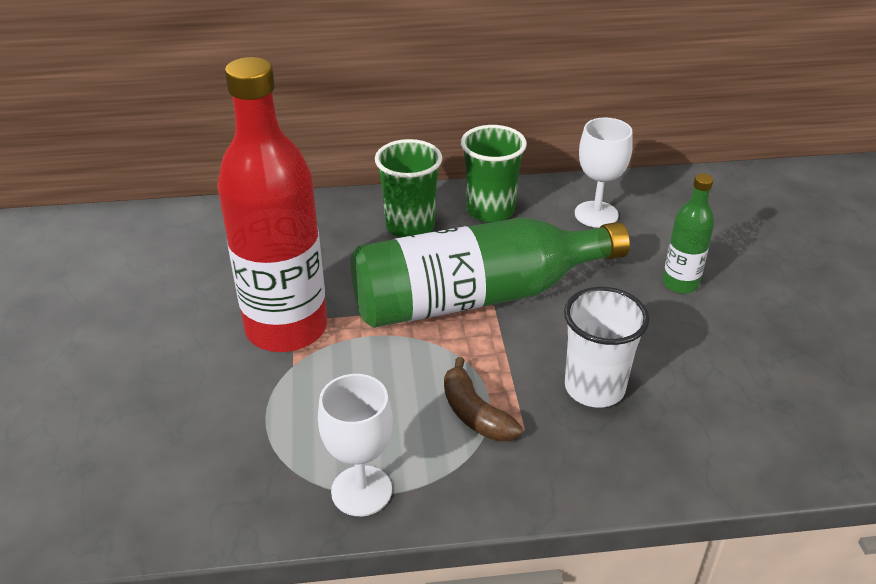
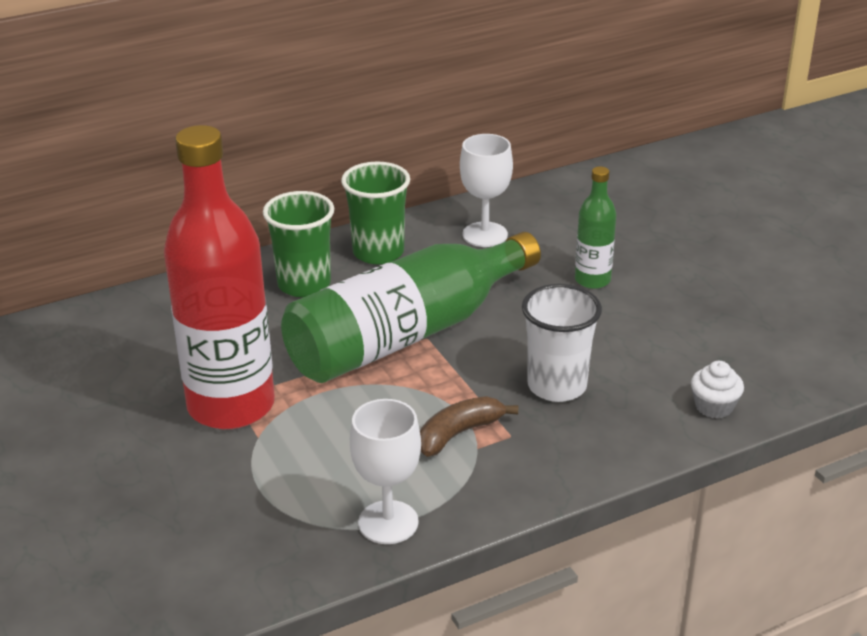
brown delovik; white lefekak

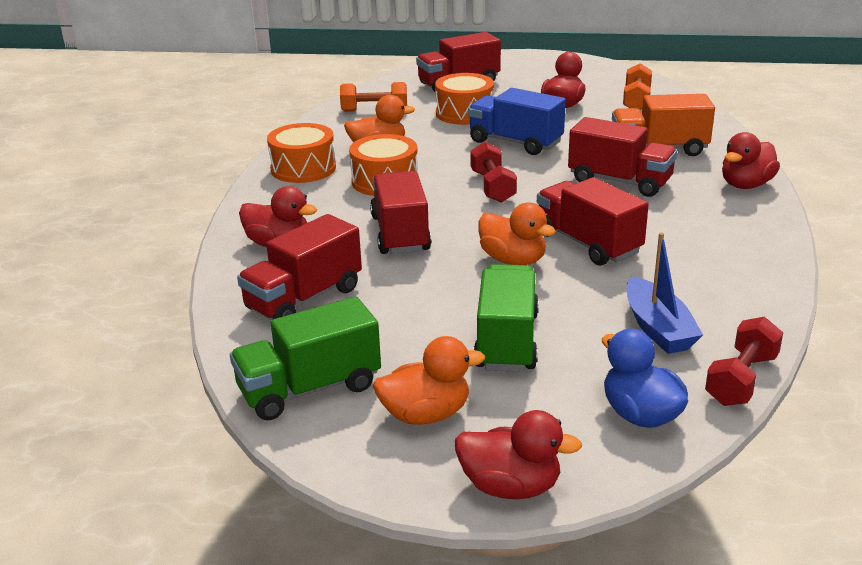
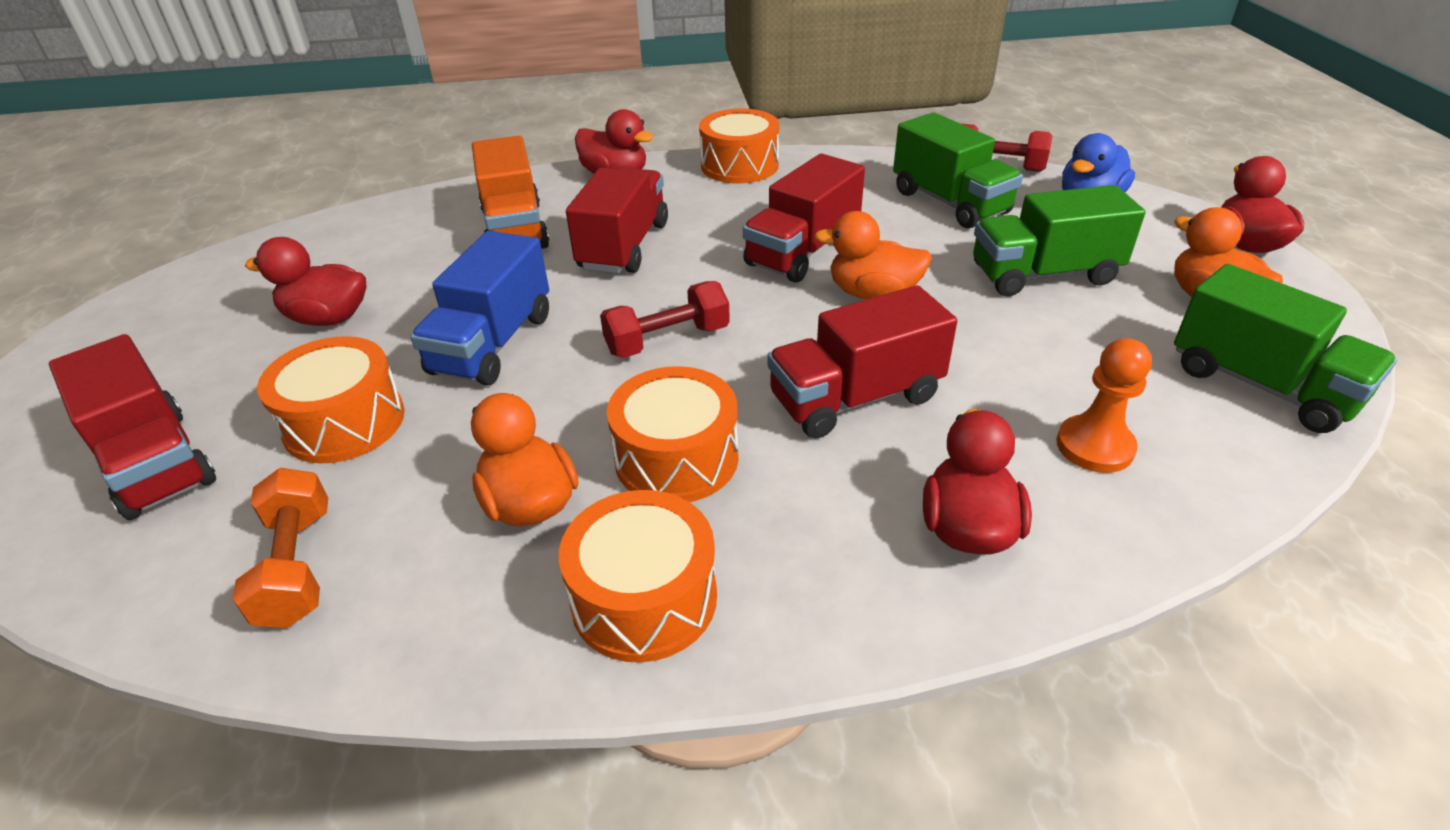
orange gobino (4th from left); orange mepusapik (2nd from left); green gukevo (1st from left); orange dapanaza; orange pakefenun (2nd from left in the first image)

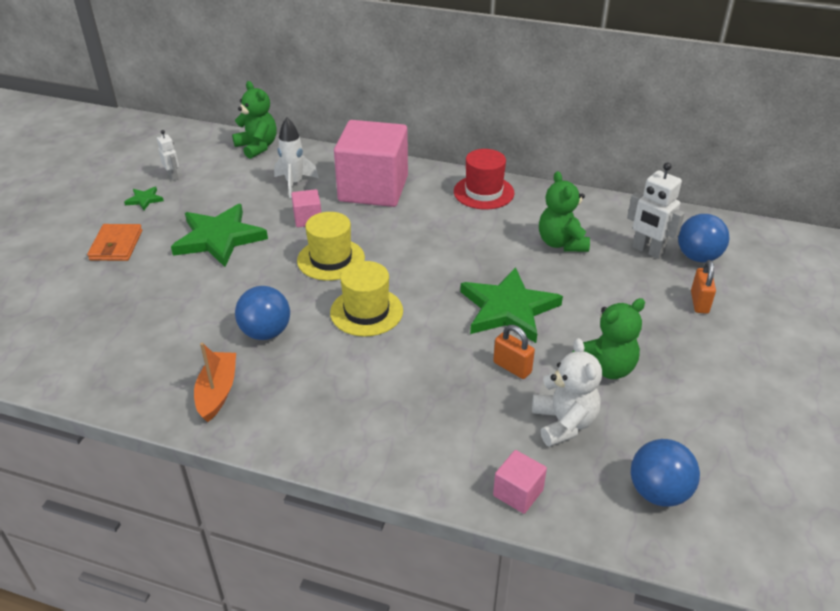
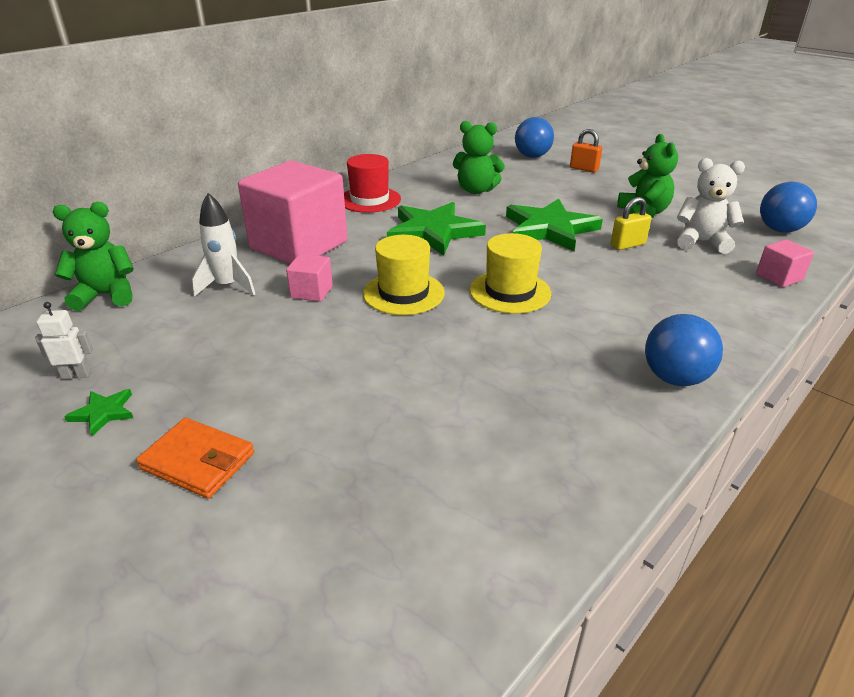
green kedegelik (2nd from left); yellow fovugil; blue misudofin (2nd from left); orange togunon; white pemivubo (2nd from left in the first image)

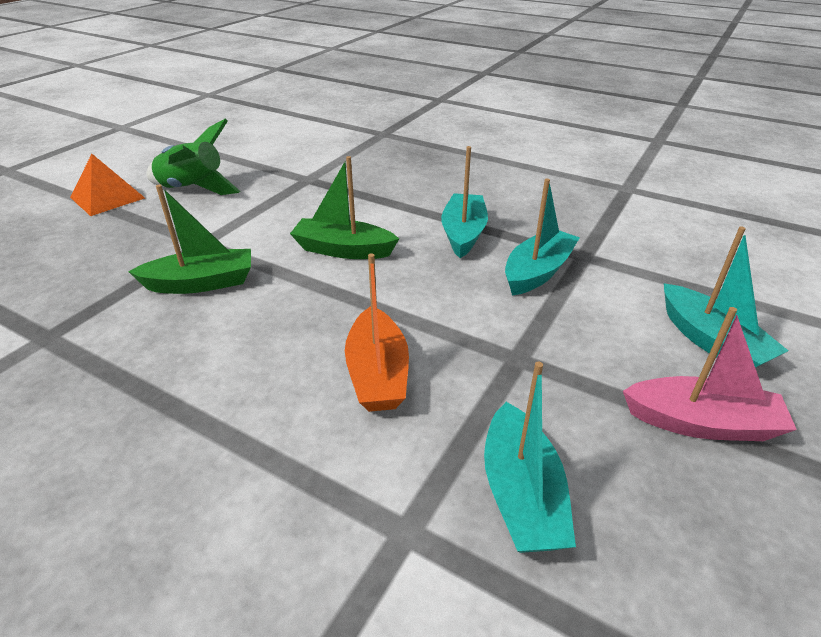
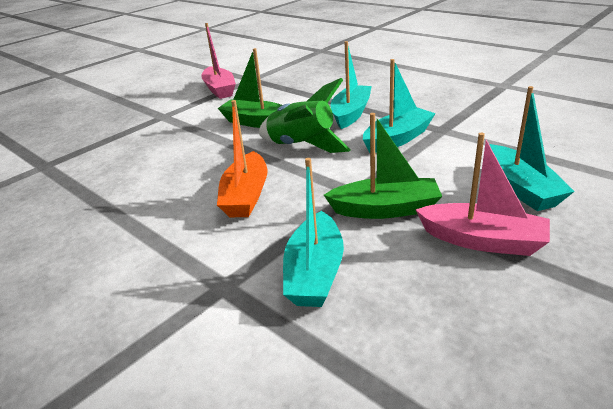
pink togunon (1st from left); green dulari; green togunon (2nd from left); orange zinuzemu

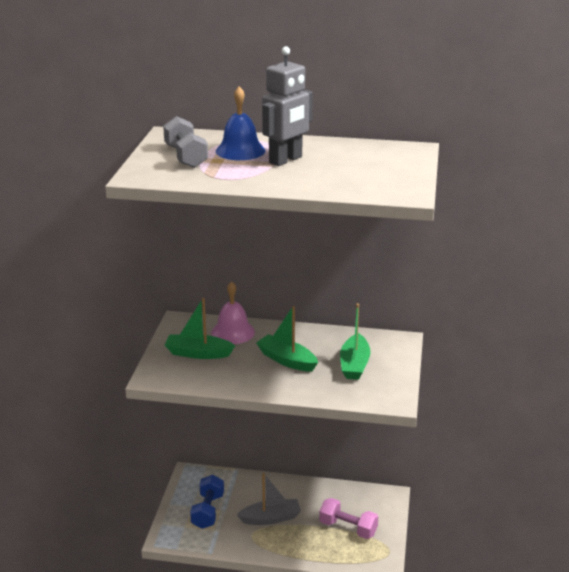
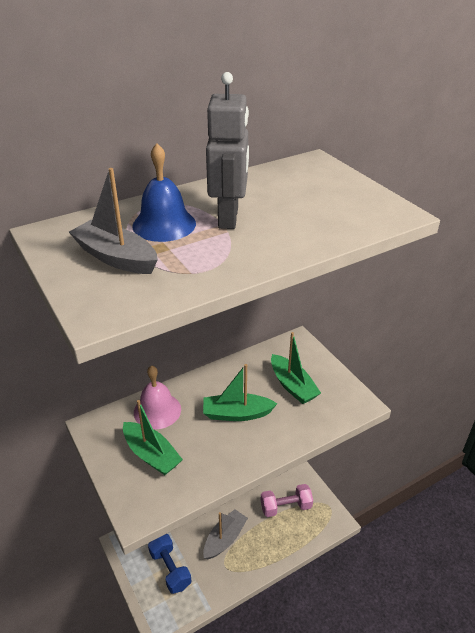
grey togunon (1st from left); green togunon (1st from left)

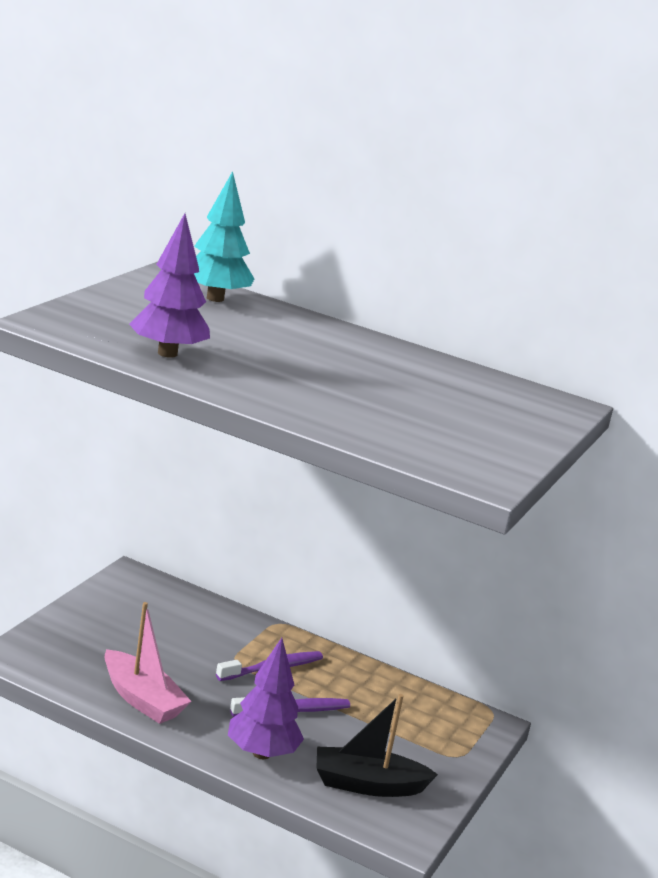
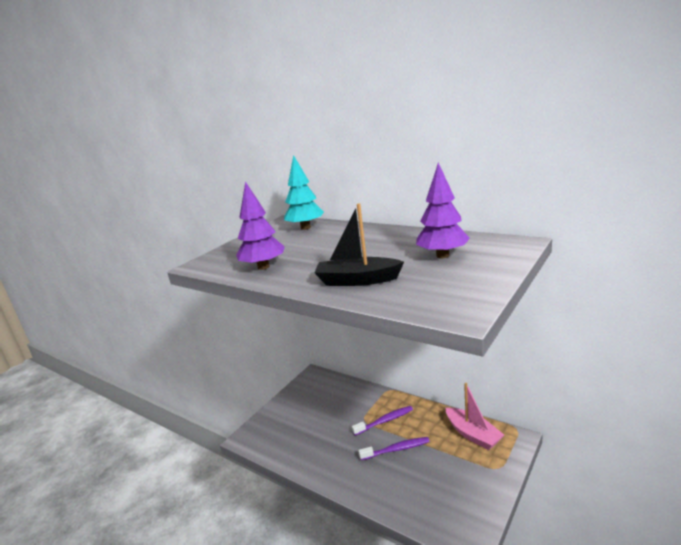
black togunon; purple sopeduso (2nd from left); pink togunon

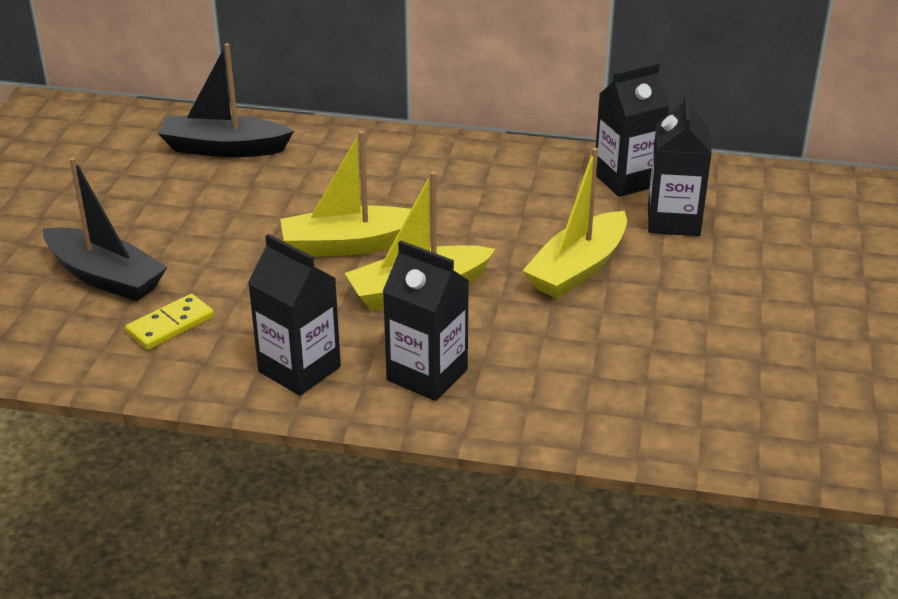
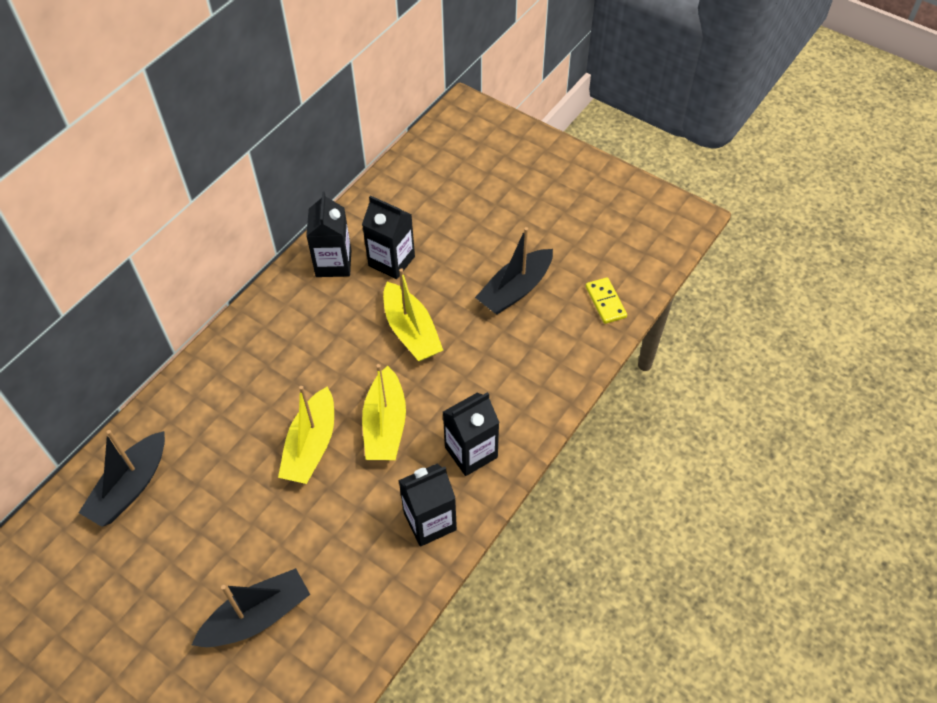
black togunon (3rd from left); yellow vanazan

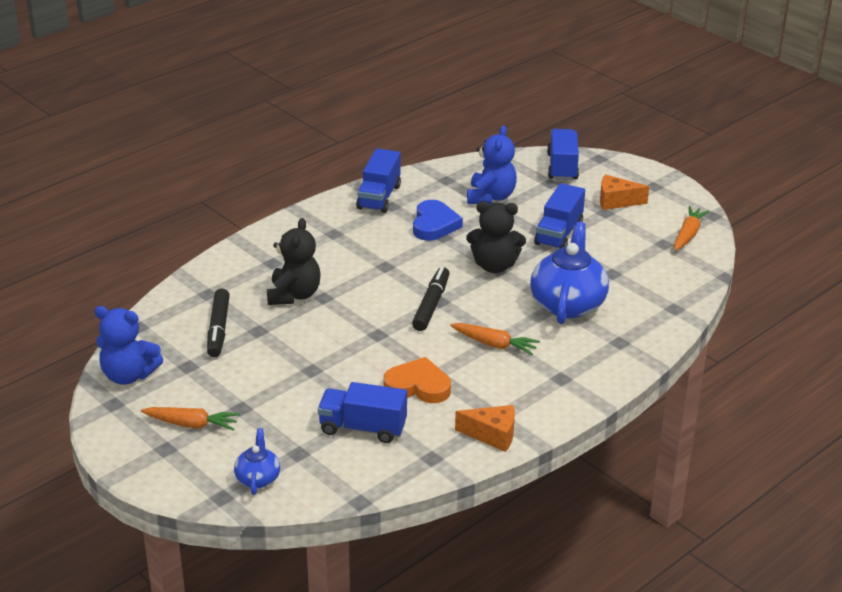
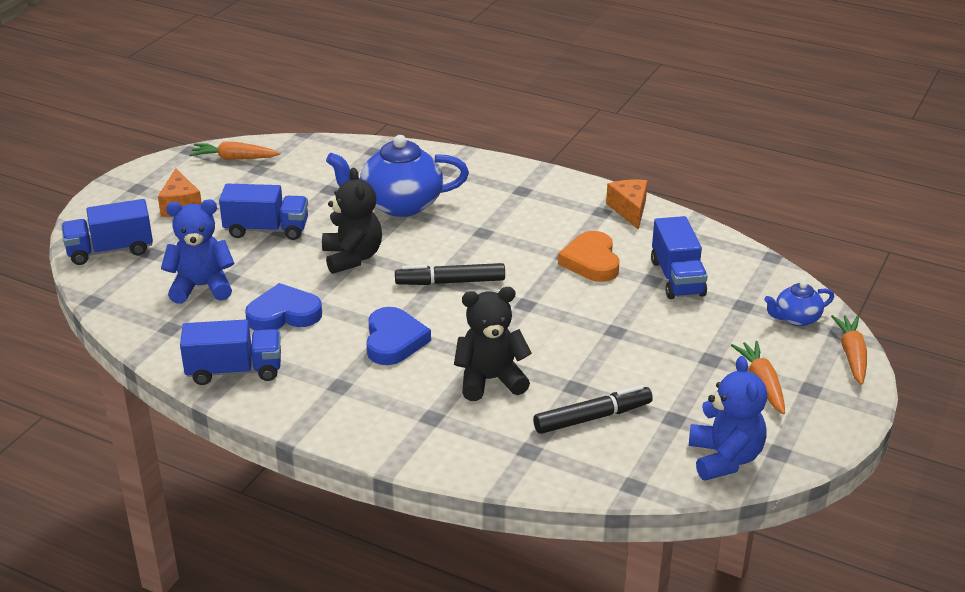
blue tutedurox (2nd from left); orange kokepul (3rd from left)

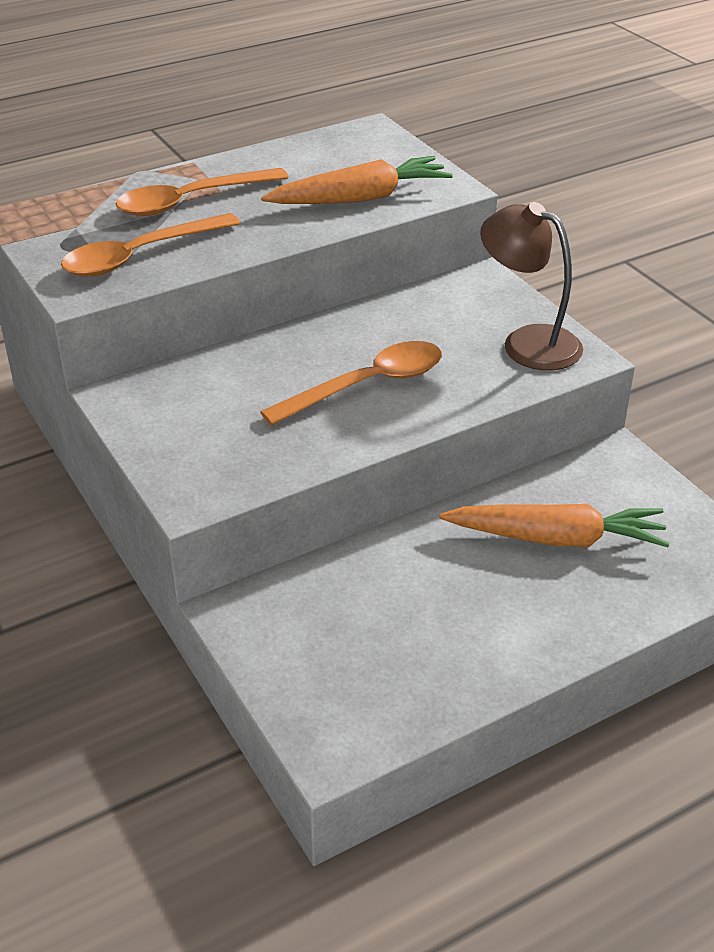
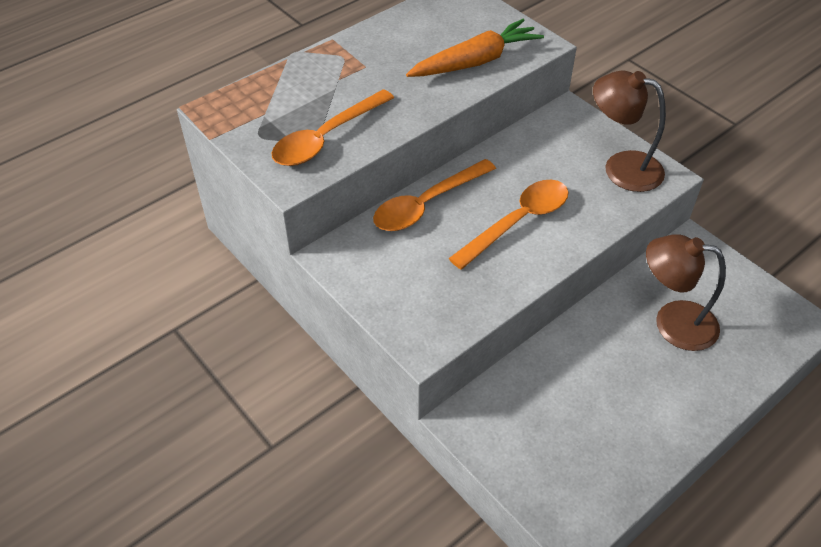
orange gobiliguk (2nd from left); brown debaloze (2nd from left)

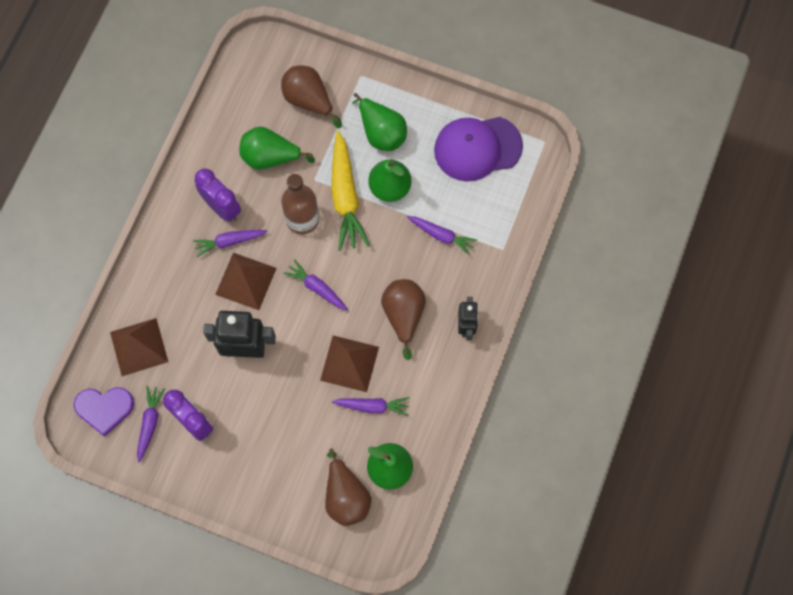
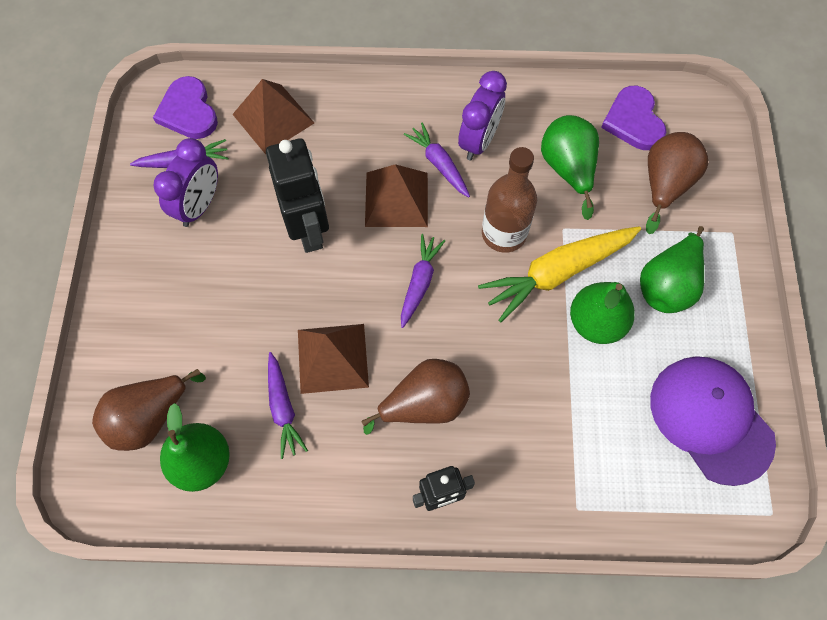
purple tutedurox (2nd from left); purple kokepul (5th from left in the first image)

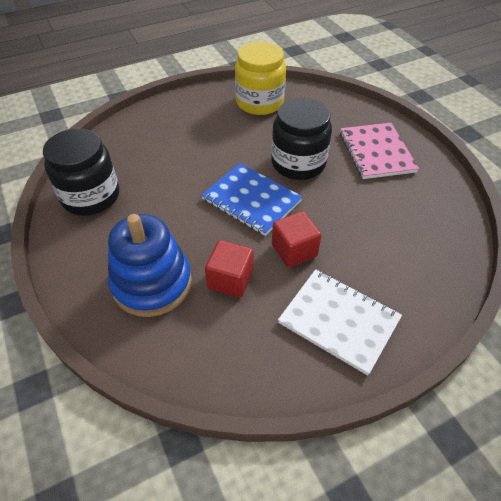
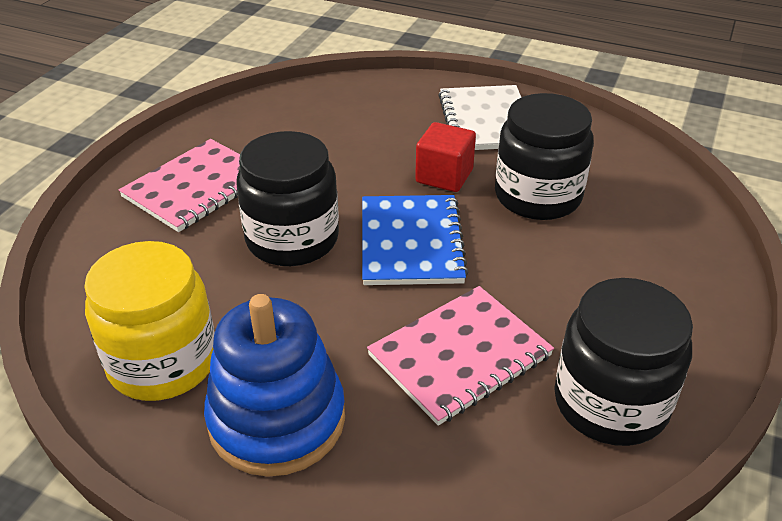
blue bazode; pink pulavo (2nd from left); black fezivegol (2nd from left)

